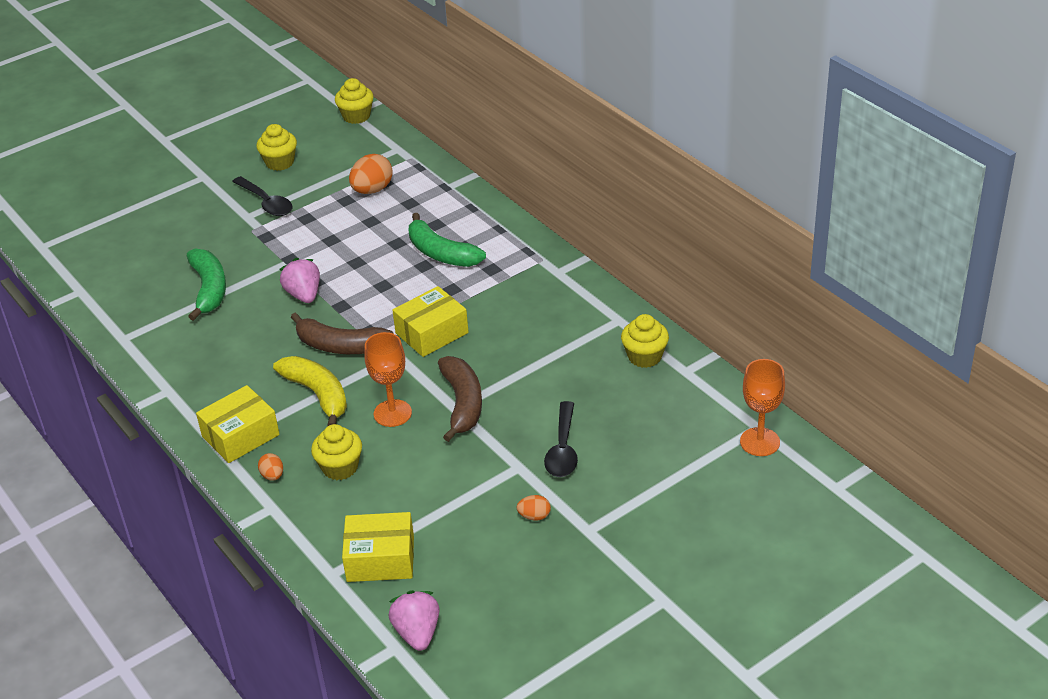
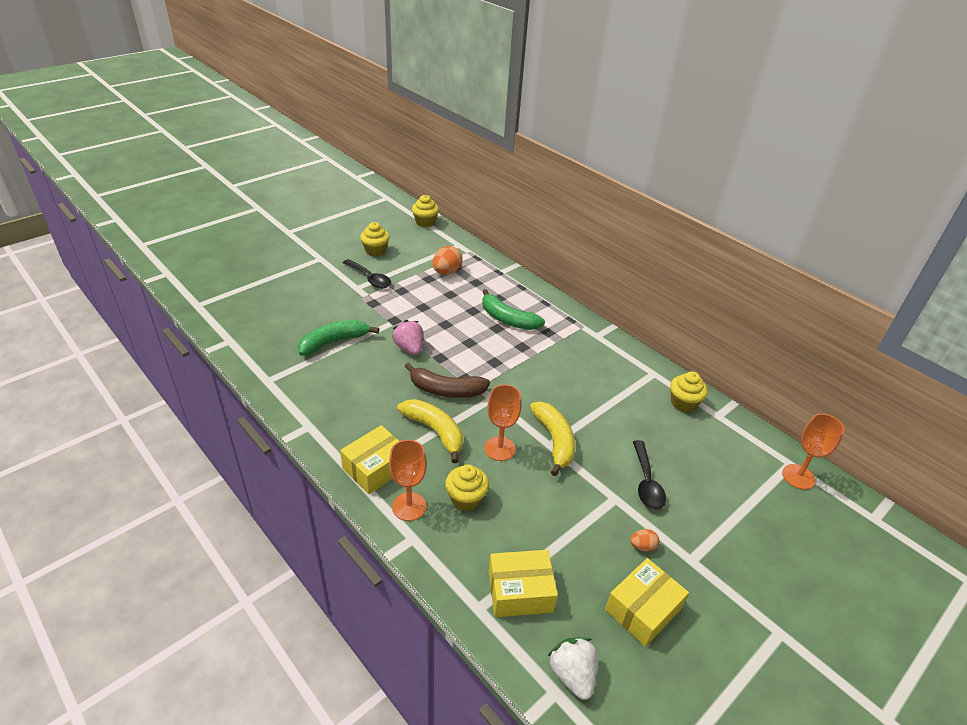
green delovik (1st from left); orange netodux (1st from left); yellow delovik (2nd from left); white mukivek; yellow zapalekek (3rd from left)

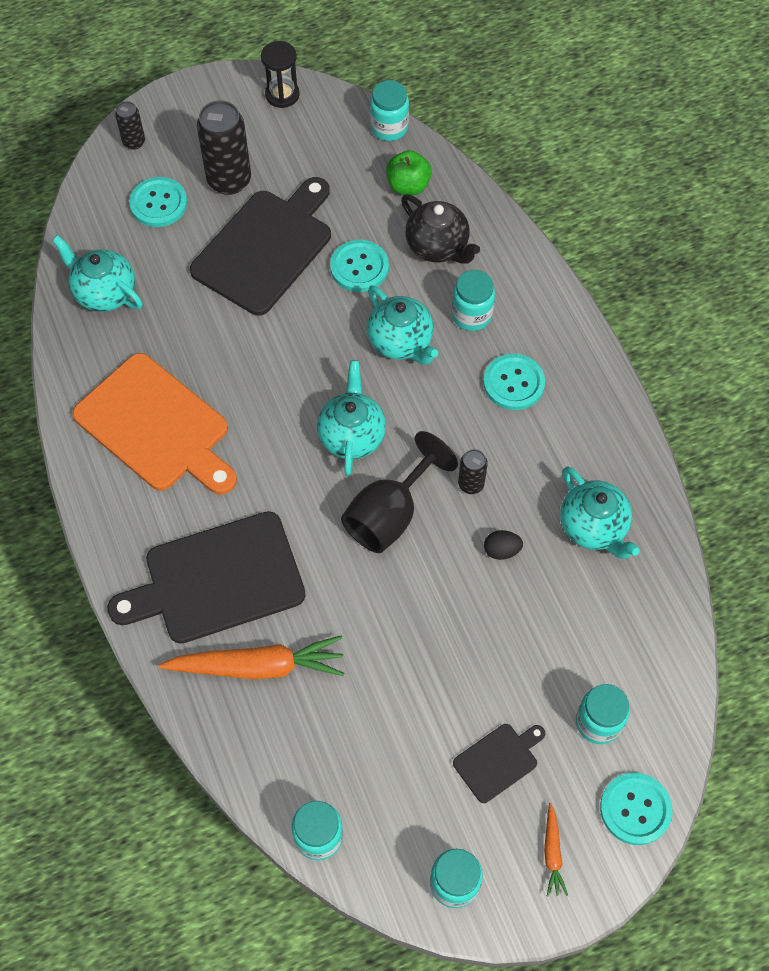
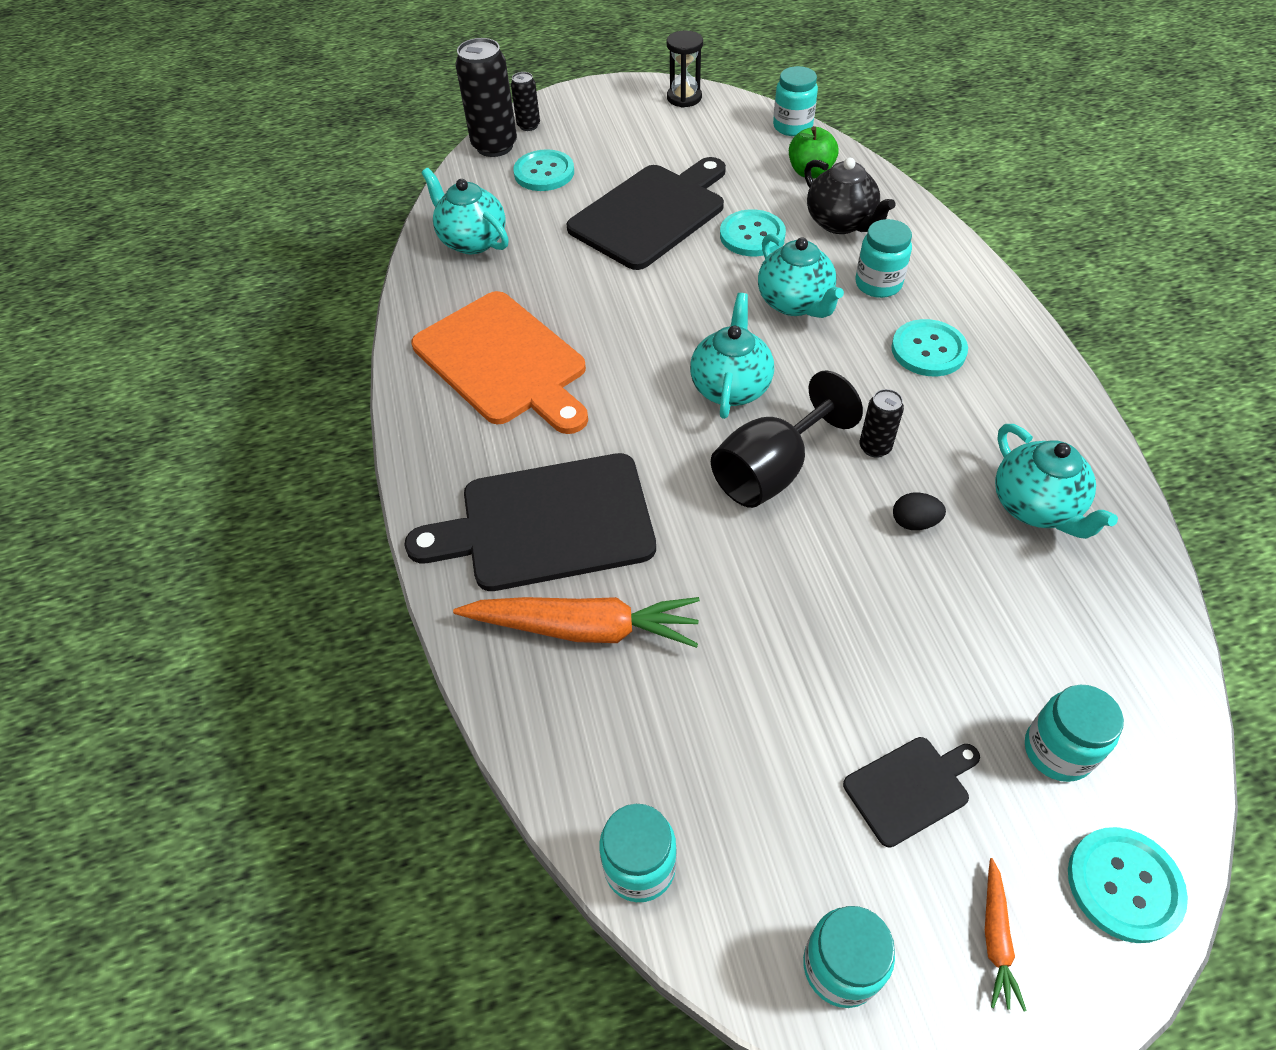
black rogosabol (1st from left)

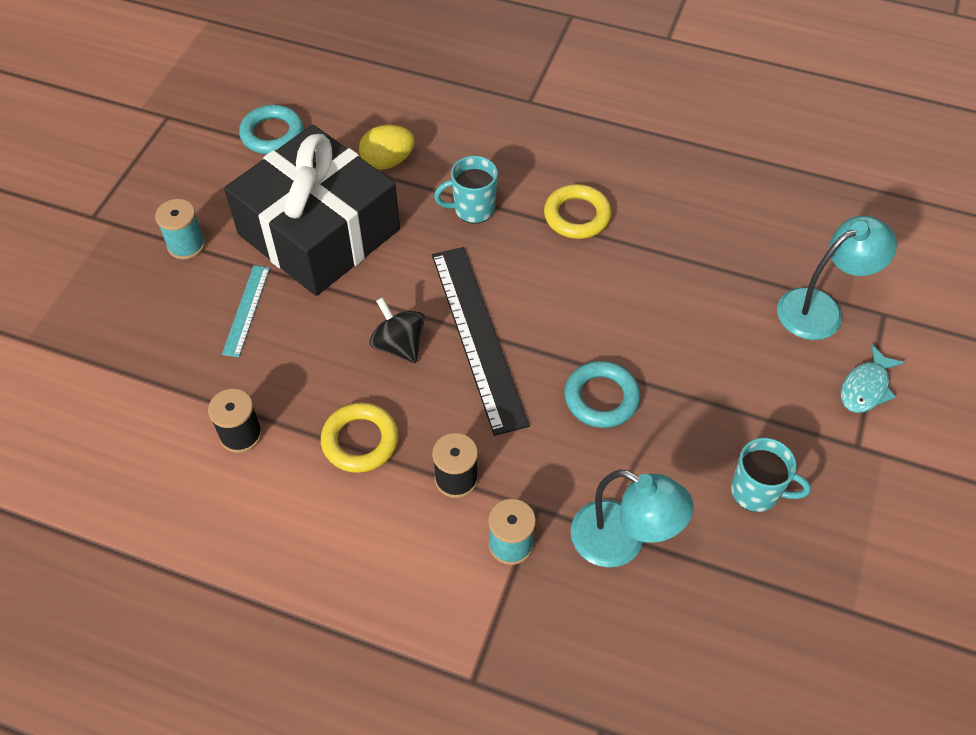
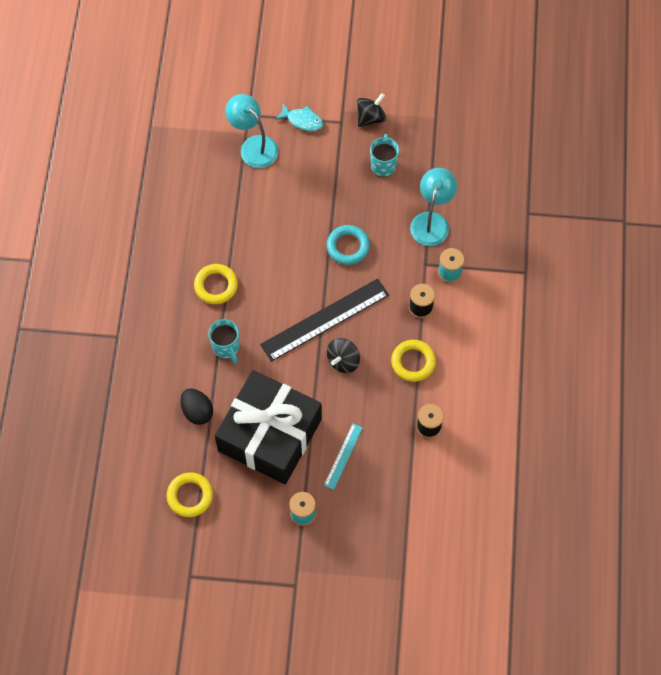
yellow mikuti (1st from left); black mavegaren; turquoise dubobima; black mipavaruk (2nd from left)

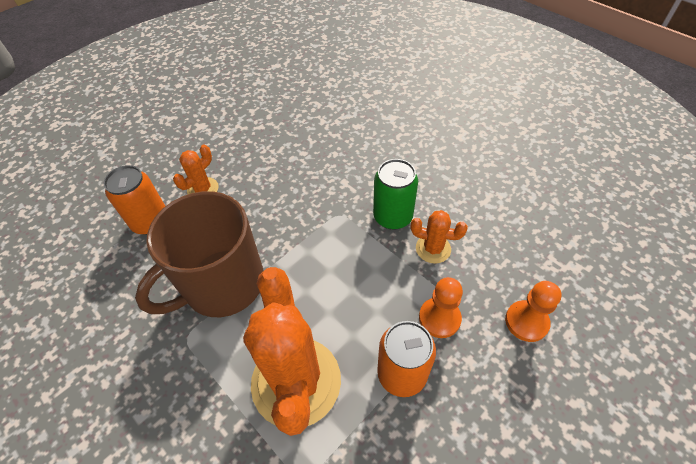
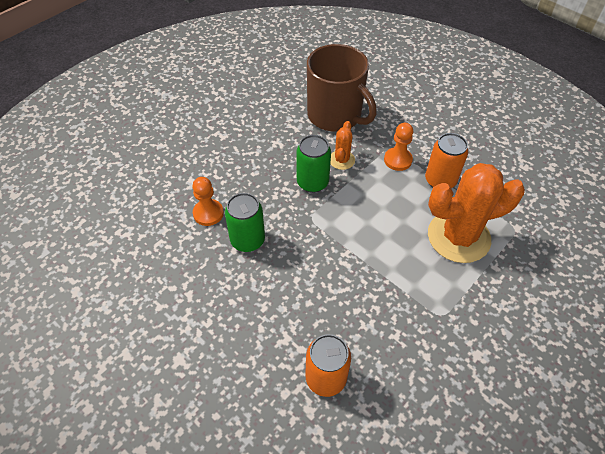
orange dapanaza (1st from left); green rogosabol (1st from left); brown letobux; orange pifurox (1st from left in the first image)

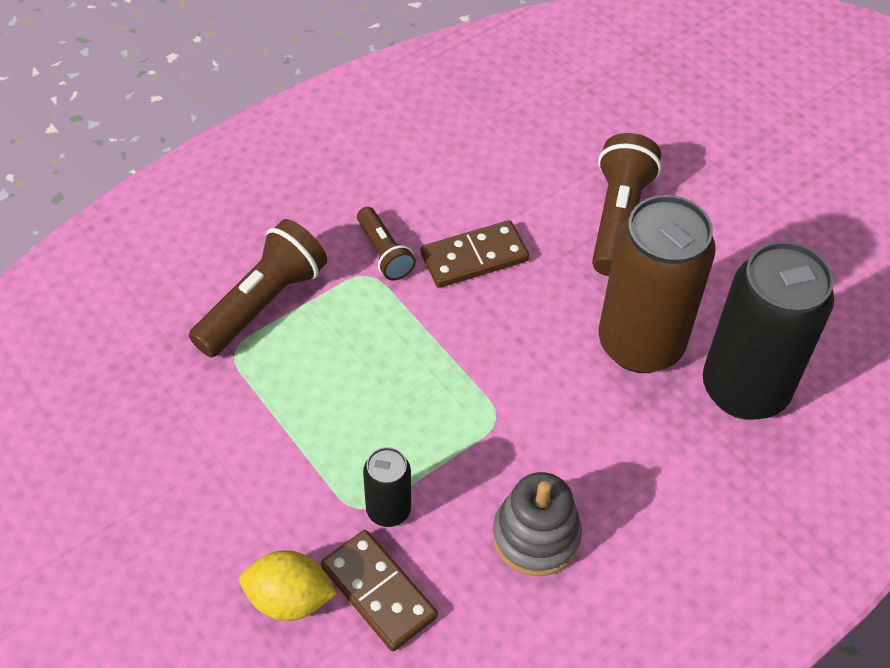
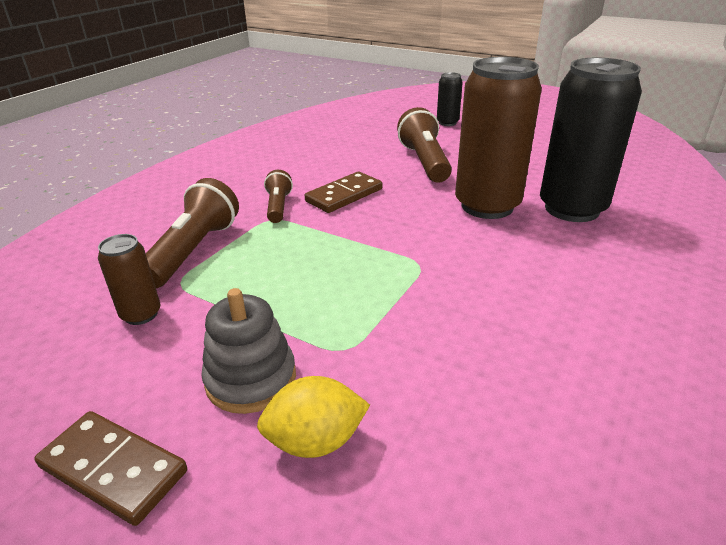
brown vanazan (1st from left); brown rogosabol (1st from left); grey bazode; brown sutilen (2nd from left); black rogosabol (1st from left)

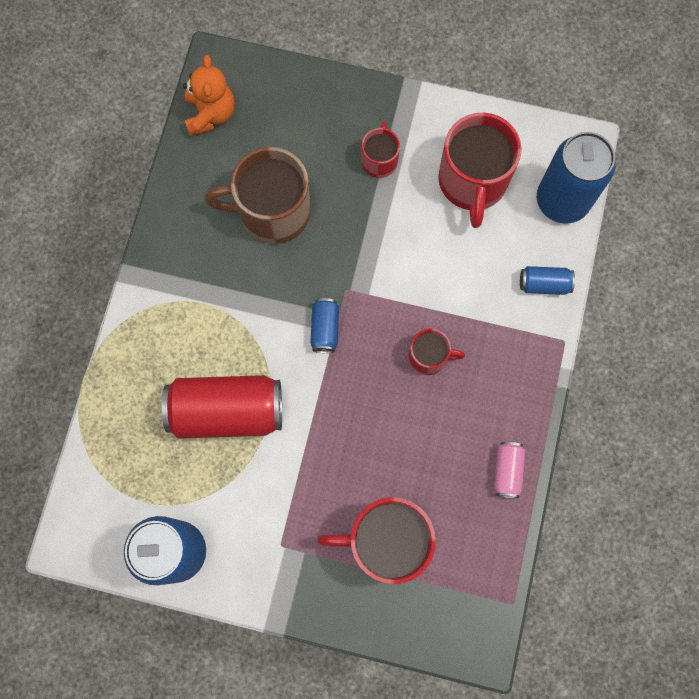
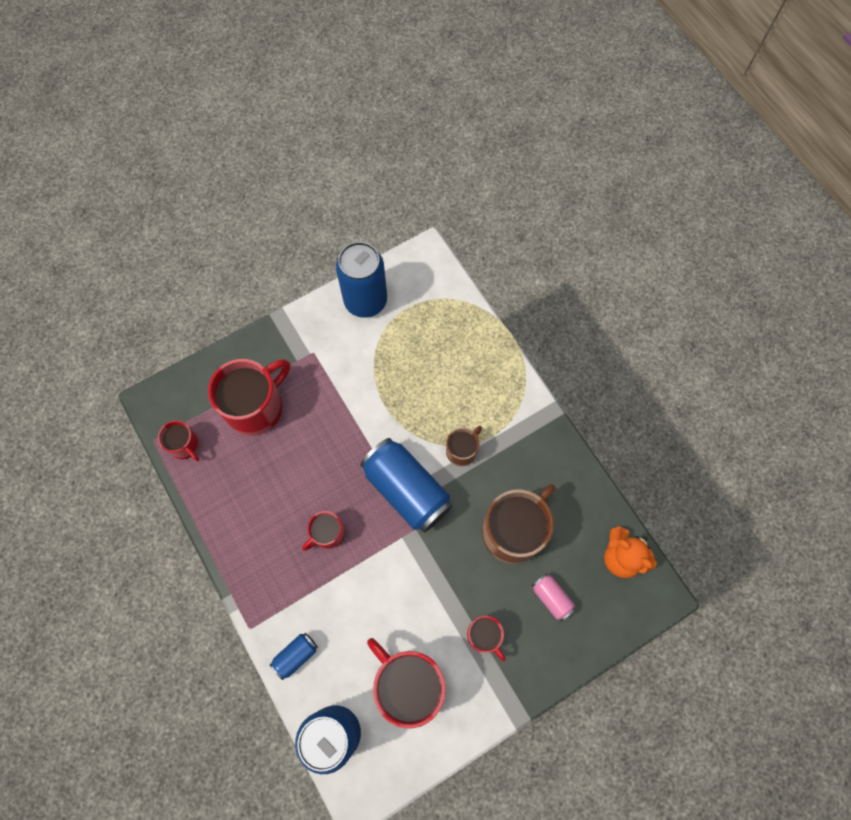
red letobux (1st from left); blue rogosabol (4th from left); brown letobux (1st from left); pink rogosabol; red rogosabol

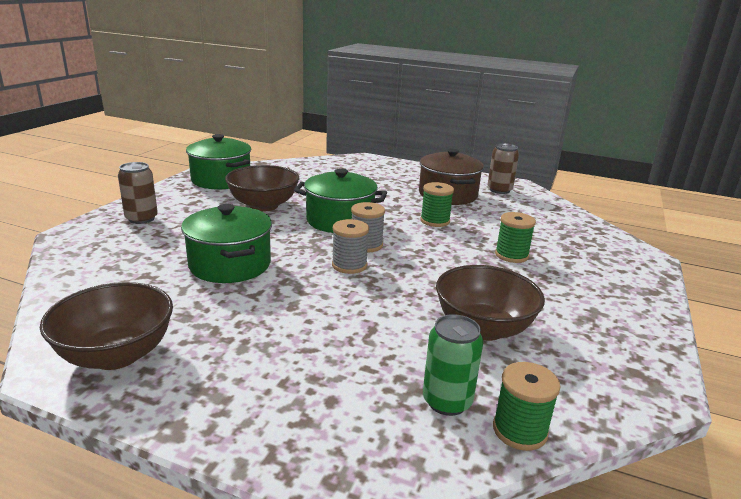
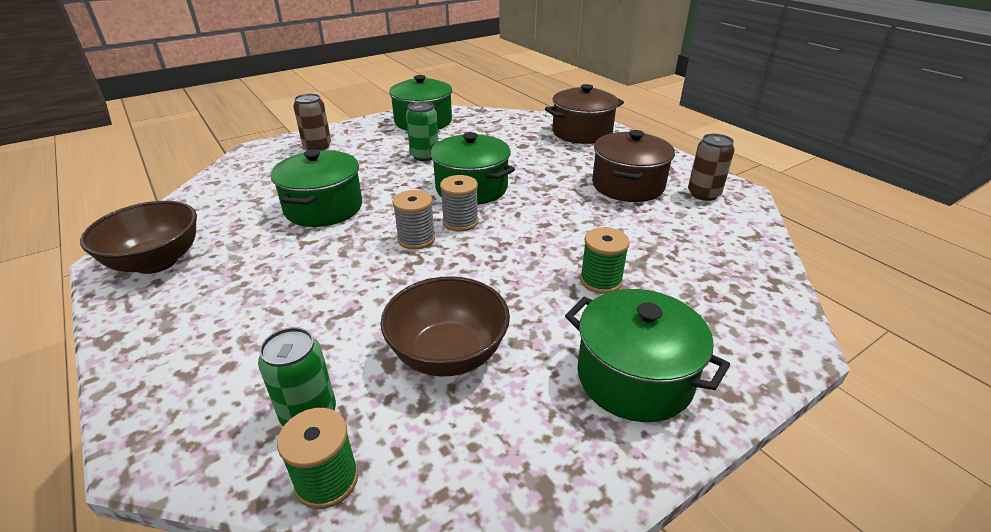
green rogosabol (2nd from left); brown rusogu (1st from left); green rusogu (4th from left); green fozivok (1st from left in the first image)

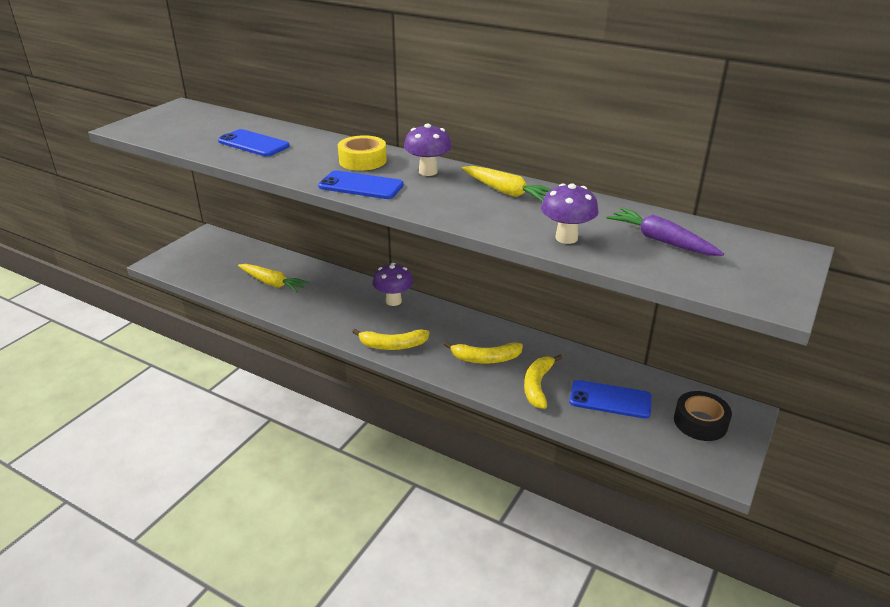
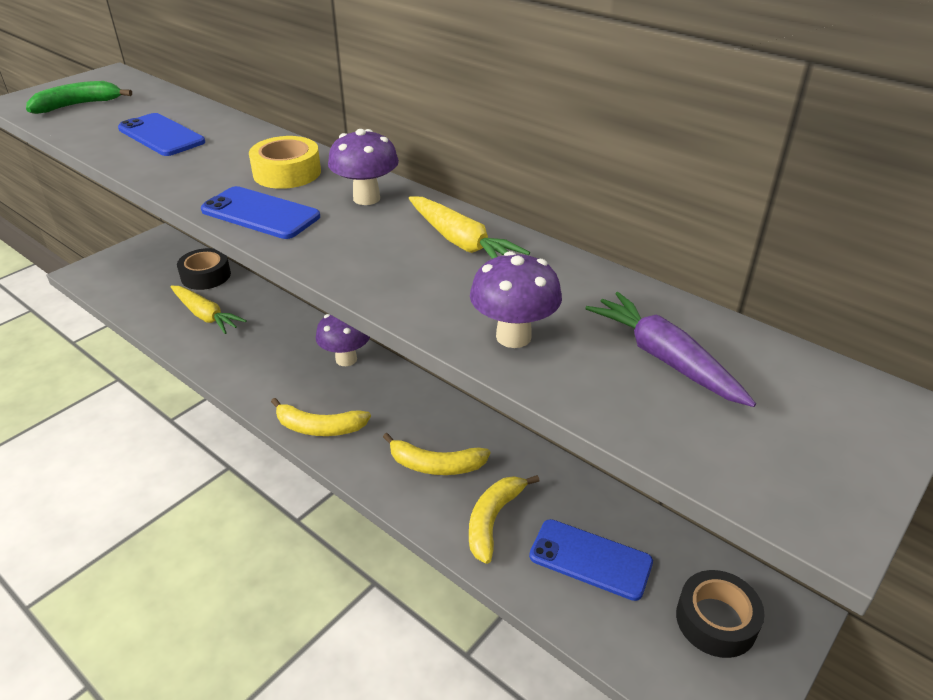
green delovik; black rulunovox (1st from left)

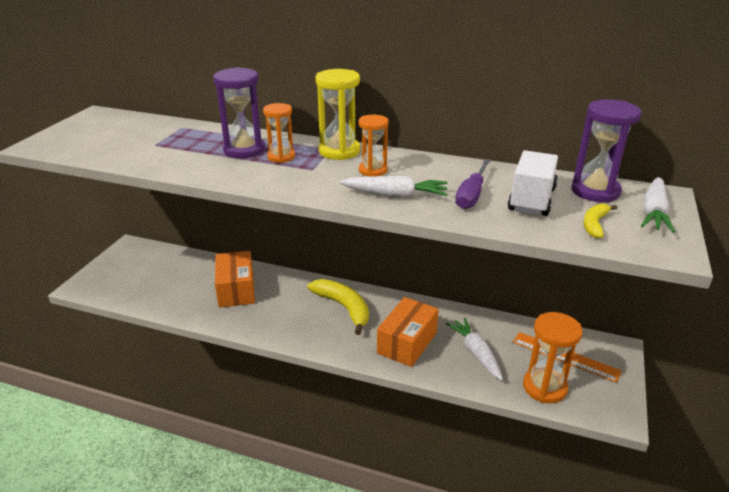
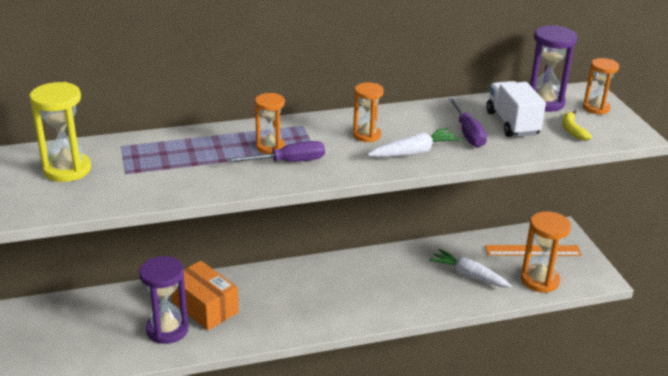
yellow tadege; purple tadege (1st from left); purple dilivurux (1st from left); orange tadege (4th from left); yellow delovik (1st from left in the first image); orange zapalekek (2nd from left in the first image)

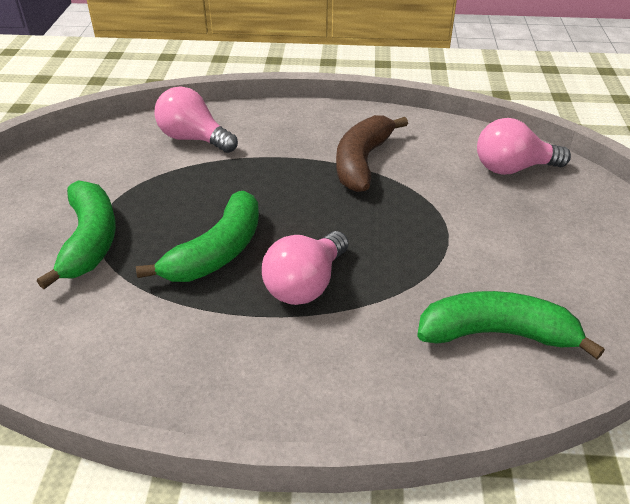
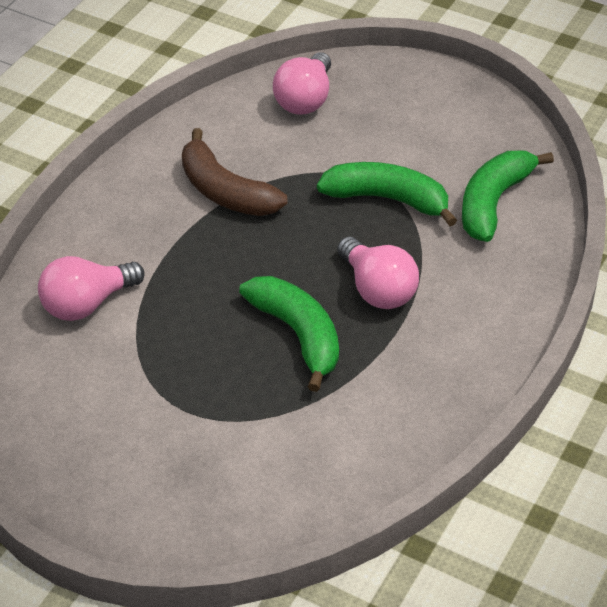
green delovik (2nd from left)

